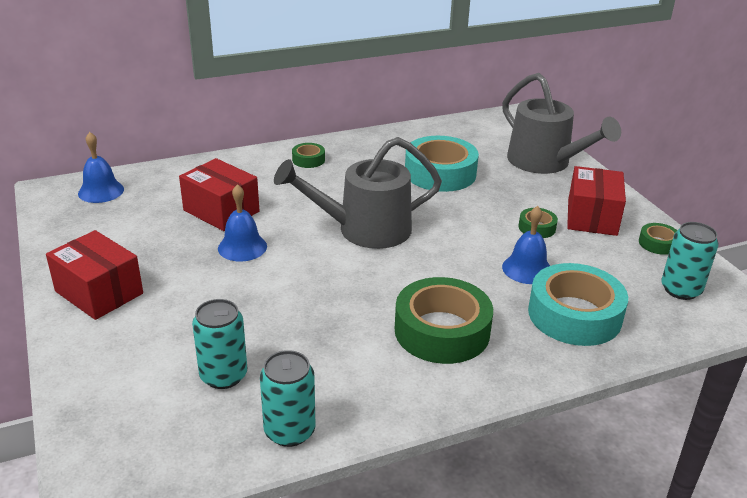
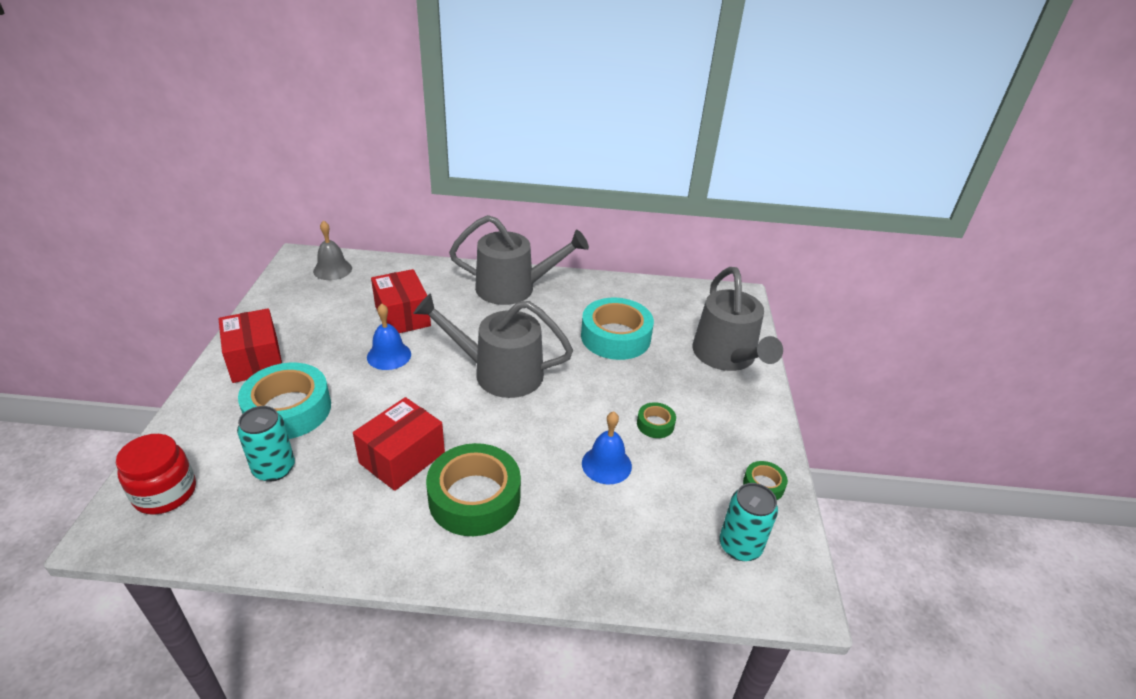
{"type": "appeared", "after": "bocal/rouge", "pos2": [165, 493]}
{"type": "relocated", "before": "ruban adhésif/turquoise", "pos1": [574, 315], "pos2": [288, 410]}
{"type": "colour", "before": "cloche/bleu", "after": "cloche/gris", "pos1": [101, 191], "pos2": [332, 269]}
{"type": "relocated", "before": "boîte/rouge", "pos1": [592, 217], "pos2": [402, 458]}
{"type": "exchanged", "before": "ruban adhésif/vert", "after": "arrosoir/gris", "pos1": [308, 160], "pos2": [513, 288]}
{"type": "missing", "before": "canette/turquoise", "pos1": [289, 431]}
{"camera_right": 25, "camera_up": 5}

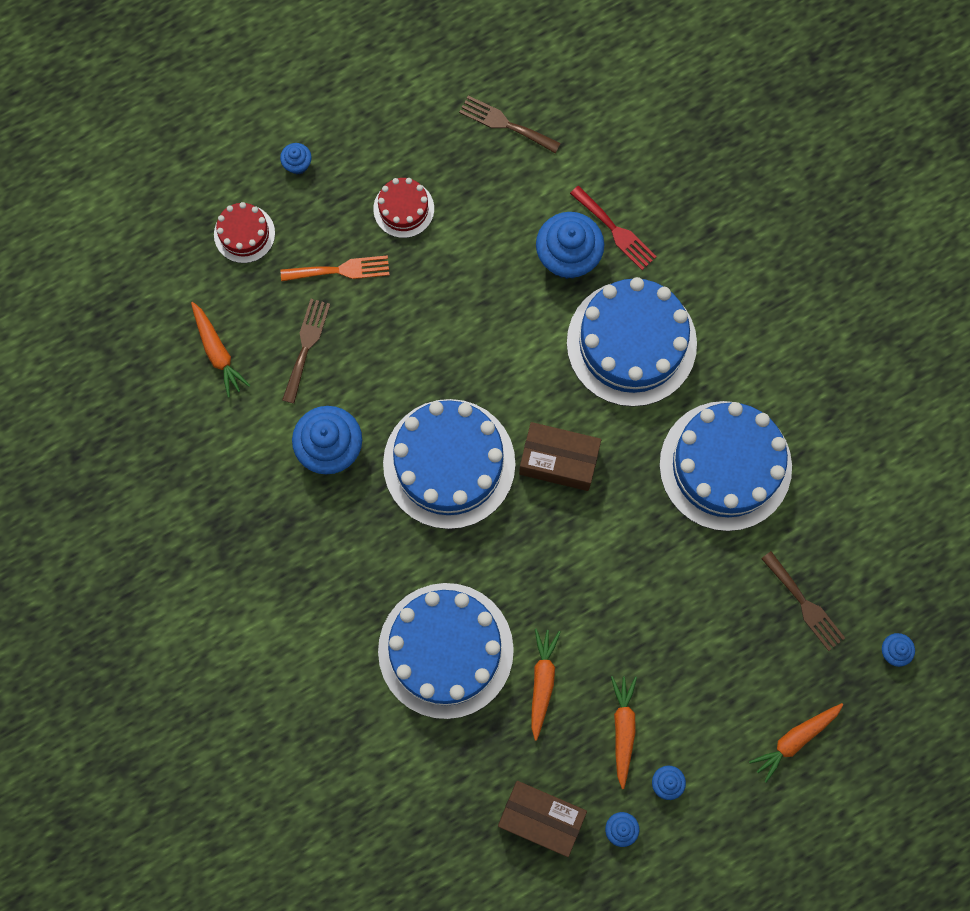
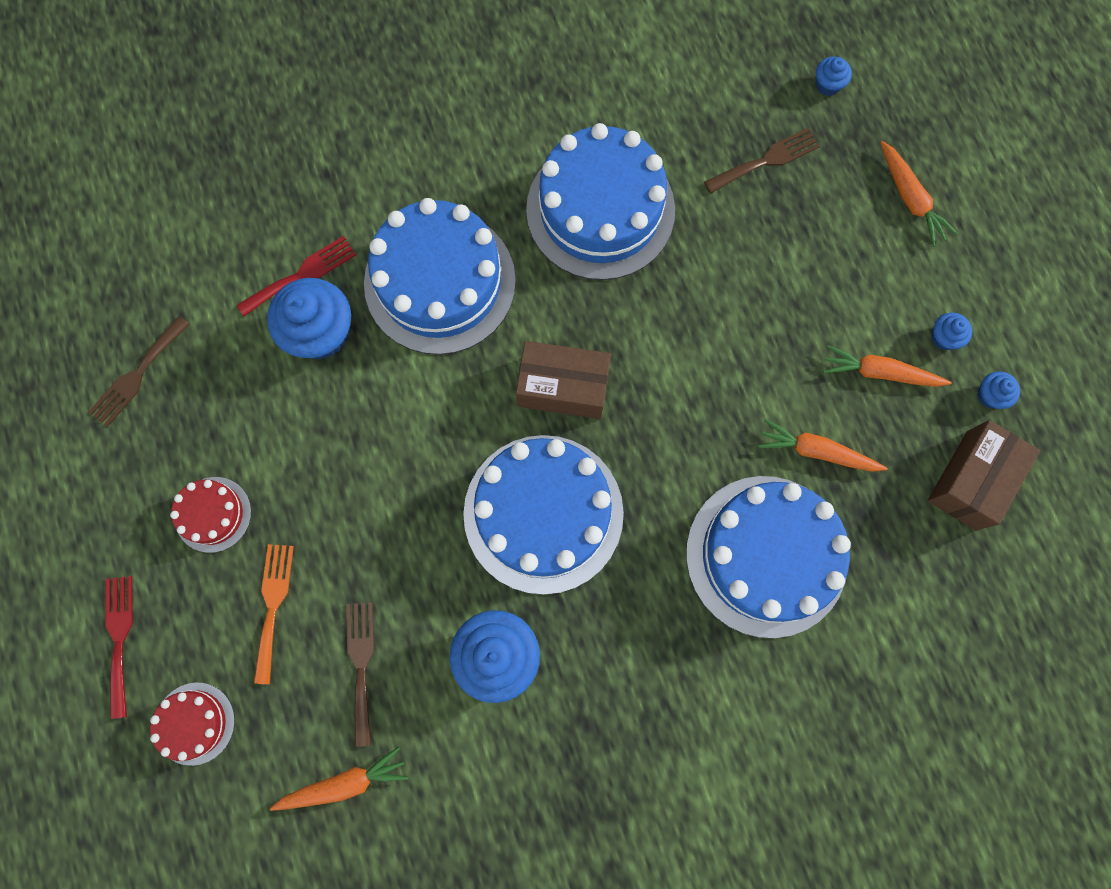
{"type": "exchanged", "before": "muffin/bleu", "after": "fourchette/rouge", "pos1": [297, 164], "pos2": [119, 638]}
{"type": "spun", "before": "fourchette/marron", "pos1": [306, 346], "pos2": [361, 665], "turn": 60}
{"type": "spun", "before": "boîte/marron", "pos1": [558, 461], "pos2": [563, 387], "turn": 75}
{"camera_right": -80, "camera_up": 0}

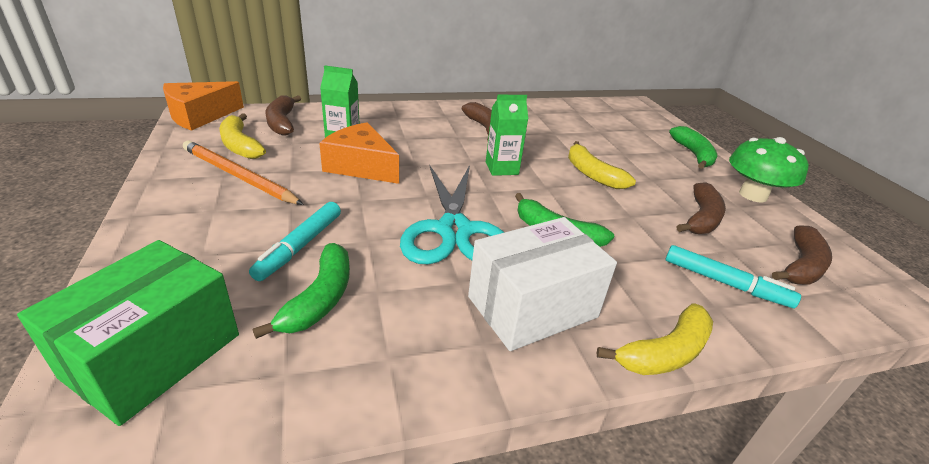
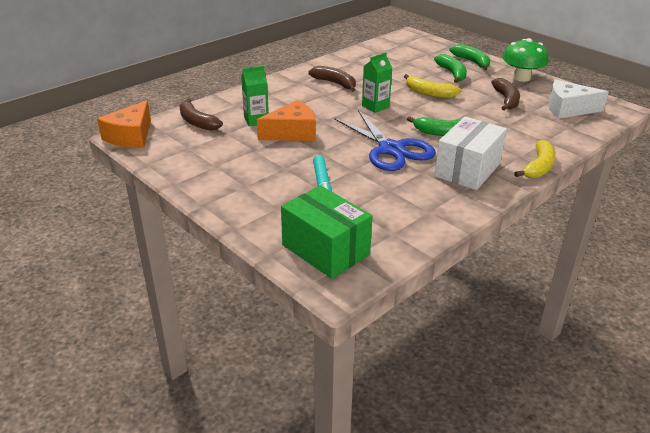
{"type": "spun", "before": "fromage/orange", "pos1": [361, 166], "pos2": [292, 133], "turn": 150}
{"type": "spun", "before": "boîte/vert", "pos1": [154, 355], "pos2": [325, 250], "turn": -45}
{"type": "colour", "before": "ciseaux/turquoise", "after": "ciseaux/bleu", "pos1": [454, 230], "pos2": [391, 149]}
{"type": "relocated", "before": "banane/vert", "pos1": [320, 299], "pos2": [452, 73]}
{"type": "exchanged", "before": "banane/marron", "after": "fromage/blanc", "pos1": [801, 266], "pos2": [568, 109]}
{"type": "missing", "before": "crayon/orange", "pos1": [238, 176]}
{"type": "missing", "before": "banane/jaune", "pos1": [240, 145]}
{"type": "missing", "before": "feutre/turquoise", "pos1": [725, 283]}
{"camera_right": -25, "camera_up": 0}

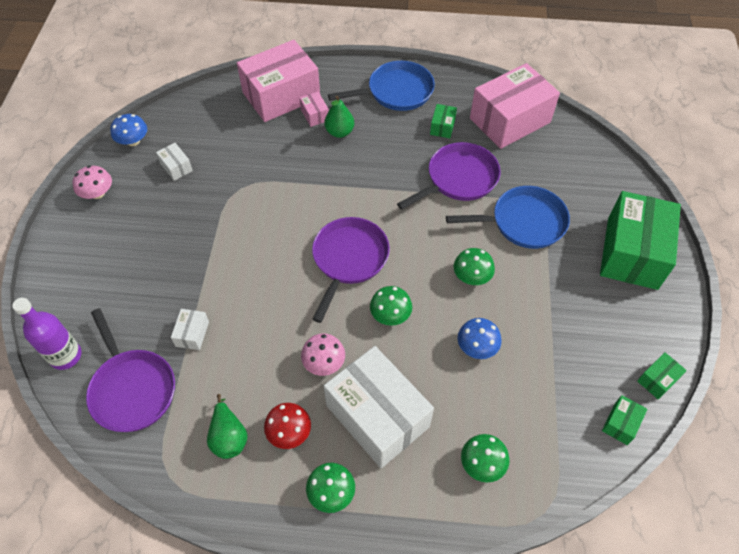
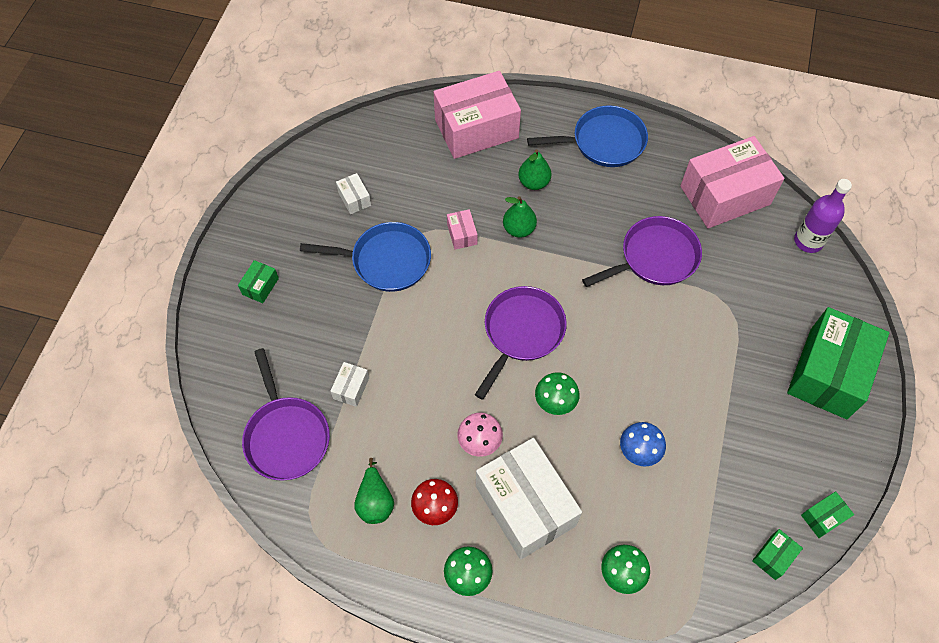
{"type": "relocated", "before": "boîte/vert", "pos1": [442, 127], "pos2": [260, 286]}
{"type": "relocated", "before": "poêle/bleu", "pos1": [523, 222], "pos2": [386, 261]}
{"type": "relocated", "before": "boîte/rose", "pos1": [315, 115], "pos2": [462, 234]}
{"type": "appeared", "after": "poire/vert", "pos2": [519, 229]}
{"type": "relocated", "before": "bouteille/violet", "pos1": [66, 356], "pos2": [808, 241]}
{"type": "missing", "before": "champignon/rose", "pos1": [97, 193]}
{"type": "missing", "before": "champignon/bleu", "pos1": [133, 141]}
{"type": "missing", "before": "champignon/vert", "pos1": [472, 276]}
{"camera_right": 10, "camera_up": 5}

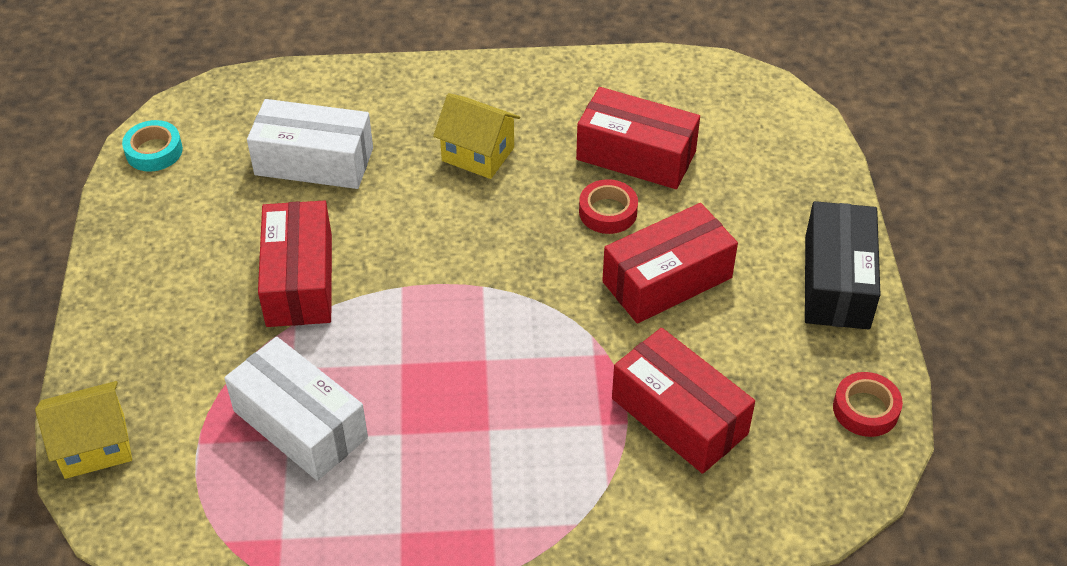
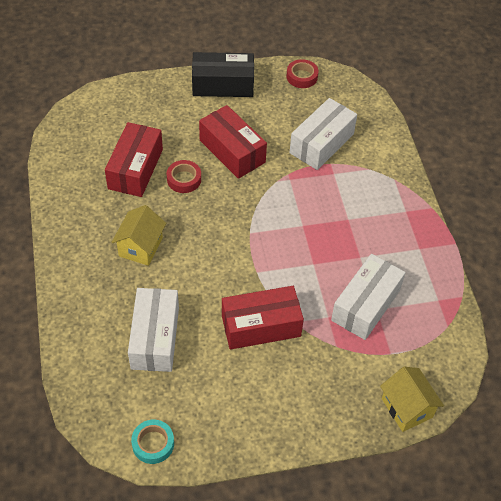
{"type": "colour", "before": "boîte/rouge", "after": "boîte/blanc", "pos1": [679, 416], "pos2": [321, 143]}
{"camera_right": -100, "camera_up": 5}

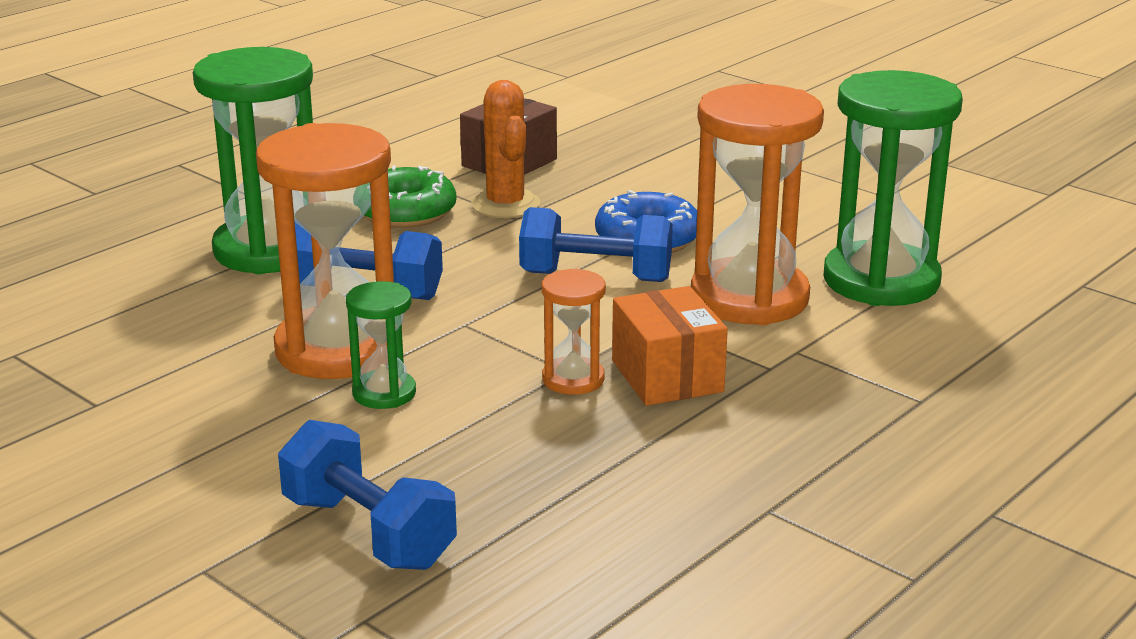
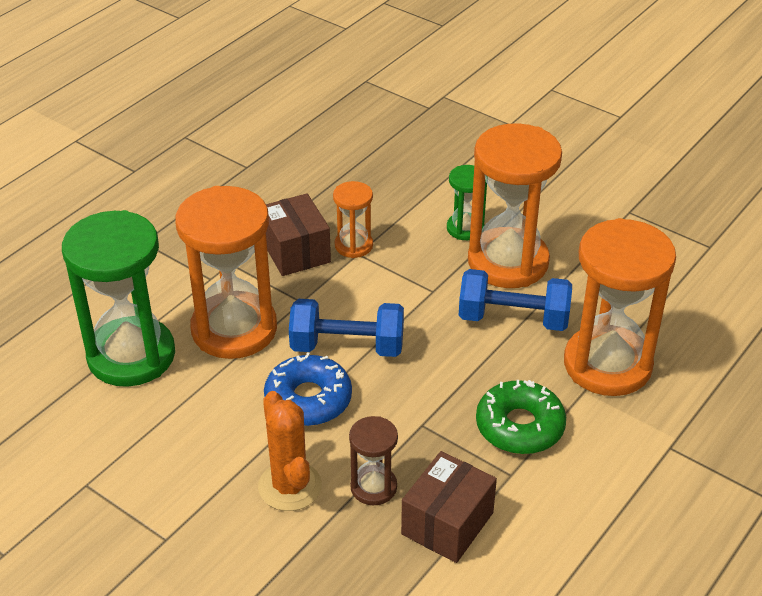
{"type": "relocated", "before": "cactus/orange", "pos1": [505, 204], "pos2": [290, 486]}
{"type": "colour", "before": "boîte/orange", "after": "boîte/marron", "pos1": [667, 376], "pos2": [296, 251]}
{"type": "appeared", "after": "sablier/marron", "pos2": [373, 487]}
{"type": "colour", "before": "sablier/vert", "after": "sablier/orange", "pos1": [269, 250], "pos2": [607, 364]}
{"type": "missing", "before": "haltère/bleu", "pos1": [368, 532]}
{"camera_right": 175, "camera_up": 15}

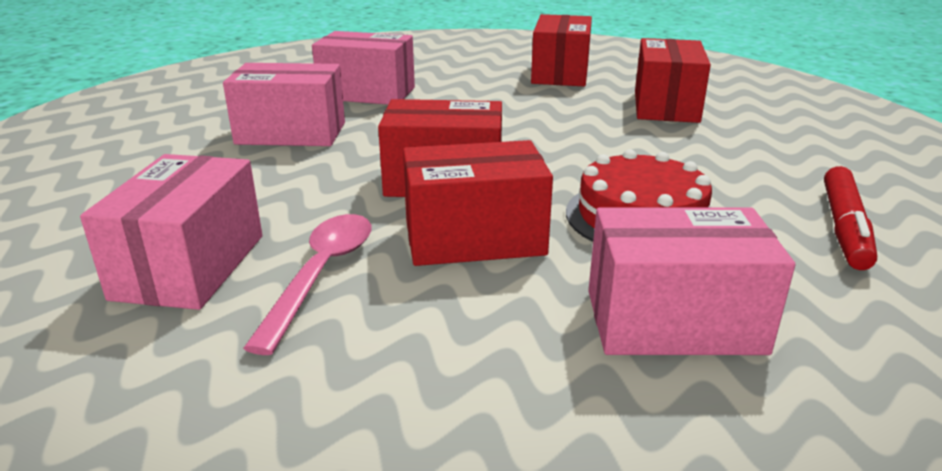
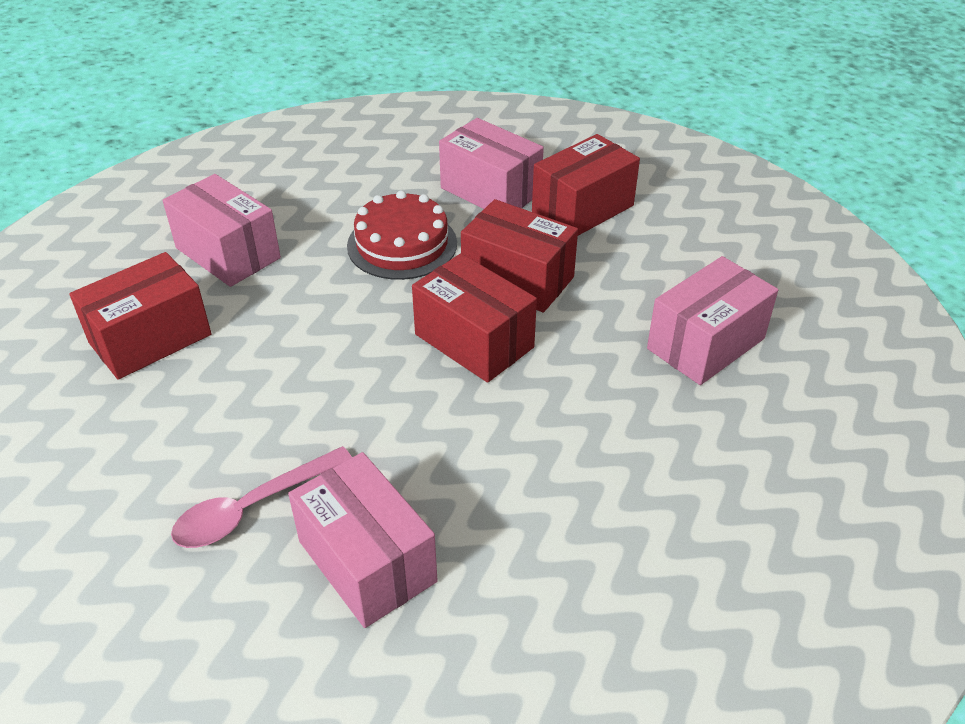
{"type": "relocated", "before": "boîte/rose", "pos1": [291, 133], "pos2": [228, 253]}
{"type": "relocated", "before": "cuillère/rose", "pos1": [321, 274], "pos2": [253, 507]}
{"type": "relocated", "before": "boîte/rouge", "pos1": [560, 74], "pos2": [582, 209]}
{"type": "missing", "before": "feutre/rouge", "pos1": [844, 228]}
{"camera_right": -140, "camera_up": 15}

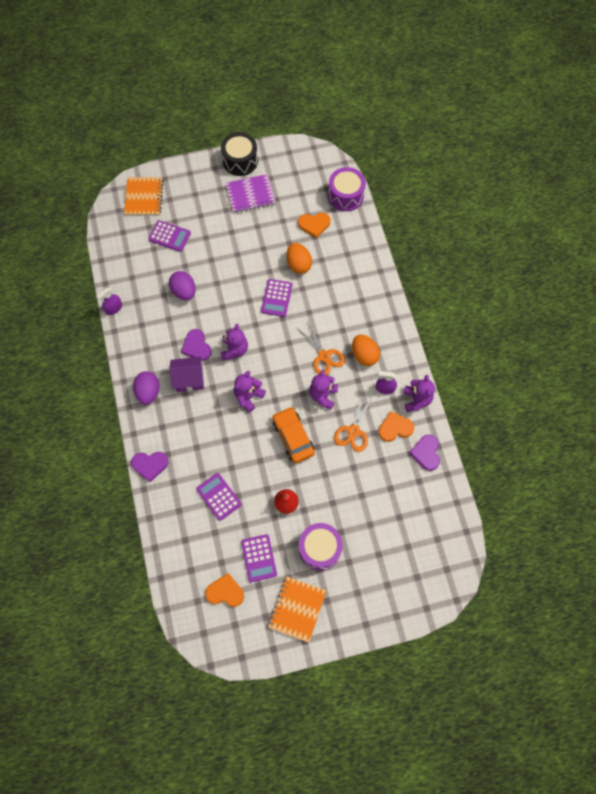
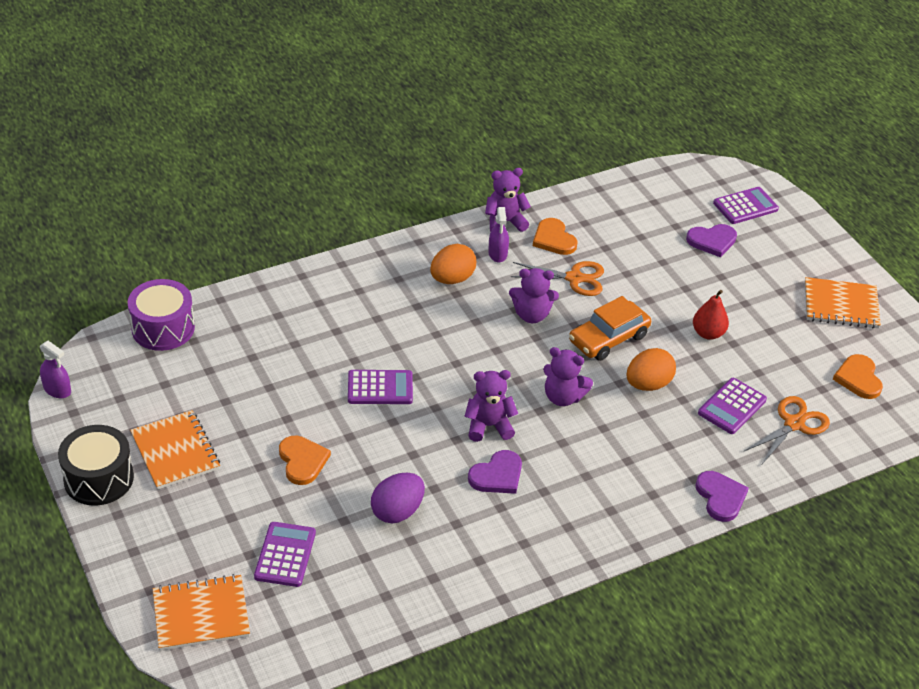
{"type": "relocated", "before": "vaporisateur/violet", "pos1": [114, 308], "pos2": [57, 390]}
{"type": "colour", "before": "carnet/violet", "after": "carnet/orange", "pos1": [250, 195], "pos2": [175, 452]}
{"type": "relocated", "before": "cœur/orange", "pos1": [314, 224], "pos2": [302, 461]}
{"type": "relocated", "before": "œuf/orange", "pos1": [298, 264], "pos2": [648, 384]}
{"type": "relocated", "before": "cœur/violet", "pos1": [426, 453], "pos2": [712, 241]}
{"type": "relocated", "before": "calculatrice/violet", "pos1": [259, 558], "pos2": [745, 206]}
{"type": "relocated", "before": "ciseaux/orange", "pos1": [324, 356], "pos2": [794, 424]}
{"type": "missing", "before": "œuf/violet", "pos1": [148, 392]}
{"type": "missing", "before": "maison/violet", "pos1": [189, 379]}
{"type": "missing", "before": "tambour/violet", "pos1": [319, 549]}
{"camera_right": -105, "camera_up": -25}

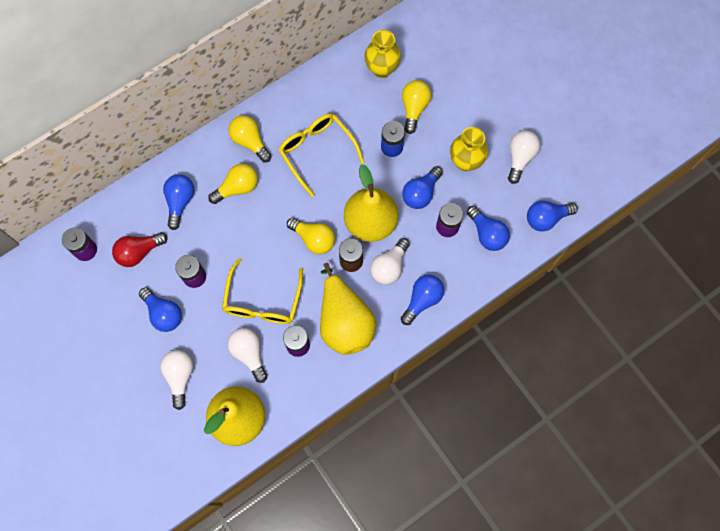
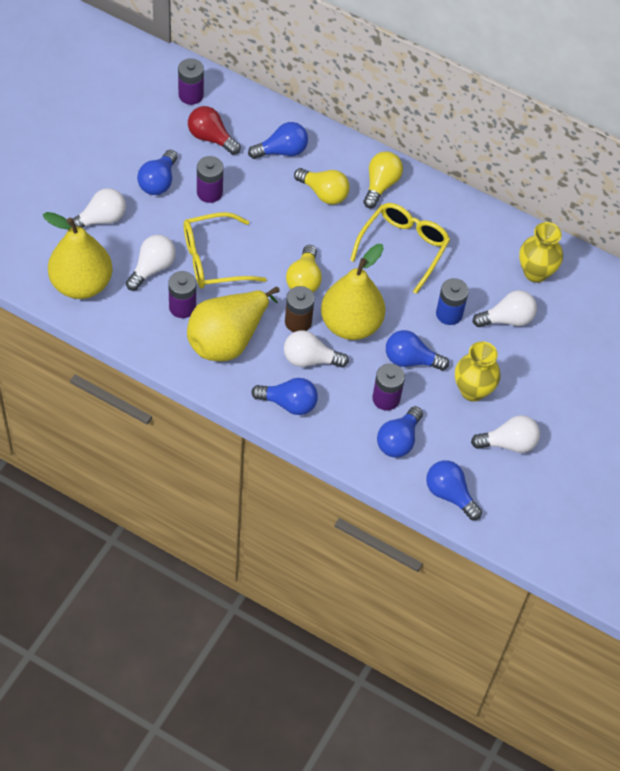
{"type": "colour", "before": "ampoule/jaune", "after": "ampoule/blanc", "pos1": [414, 108], "pos2": [507, 319]}
{"camera_right": 60, "camera_up": -15}

